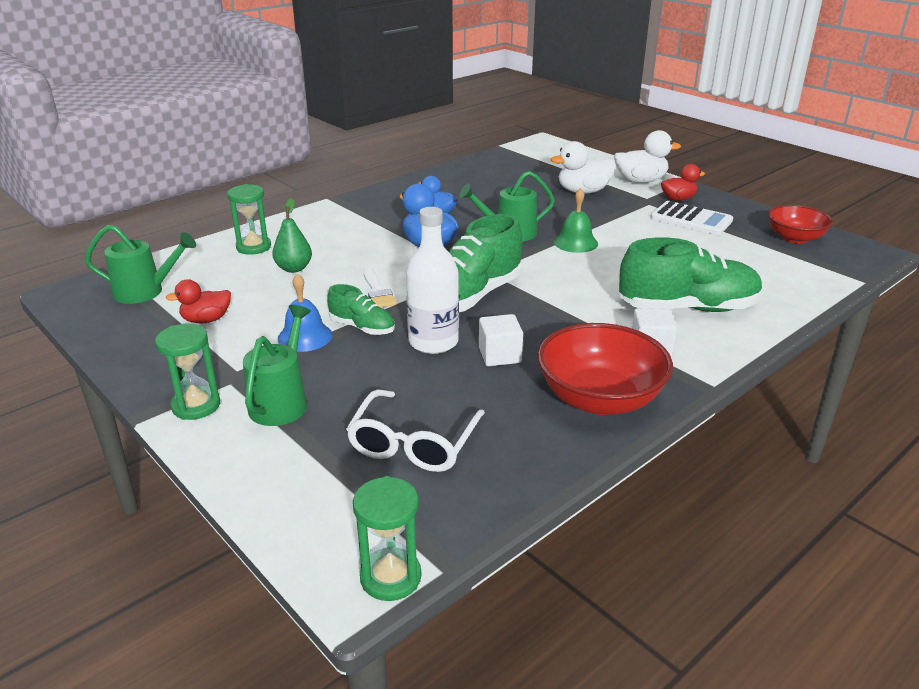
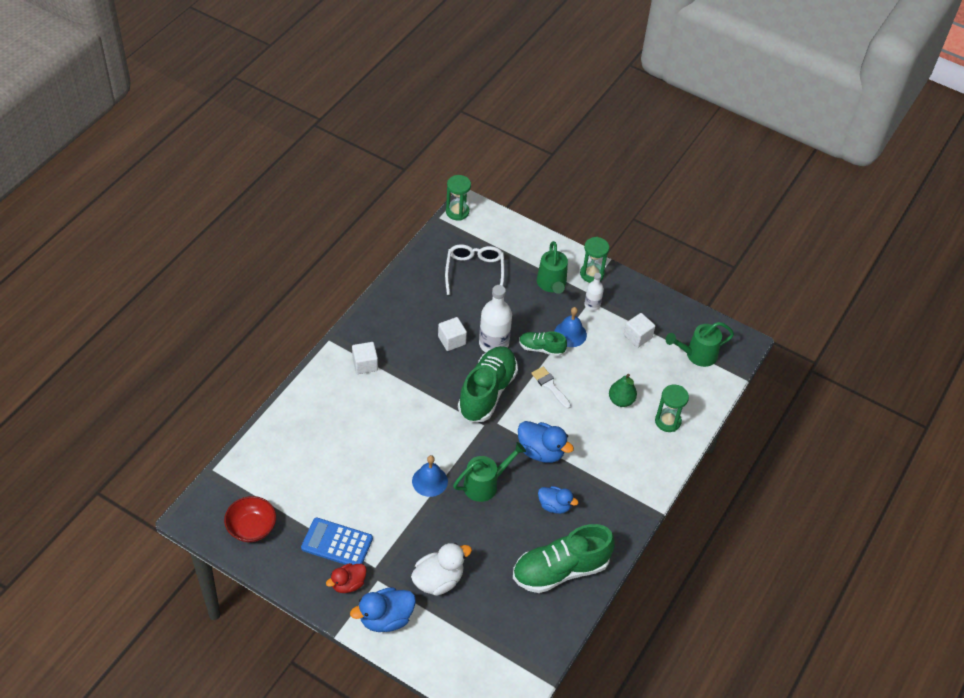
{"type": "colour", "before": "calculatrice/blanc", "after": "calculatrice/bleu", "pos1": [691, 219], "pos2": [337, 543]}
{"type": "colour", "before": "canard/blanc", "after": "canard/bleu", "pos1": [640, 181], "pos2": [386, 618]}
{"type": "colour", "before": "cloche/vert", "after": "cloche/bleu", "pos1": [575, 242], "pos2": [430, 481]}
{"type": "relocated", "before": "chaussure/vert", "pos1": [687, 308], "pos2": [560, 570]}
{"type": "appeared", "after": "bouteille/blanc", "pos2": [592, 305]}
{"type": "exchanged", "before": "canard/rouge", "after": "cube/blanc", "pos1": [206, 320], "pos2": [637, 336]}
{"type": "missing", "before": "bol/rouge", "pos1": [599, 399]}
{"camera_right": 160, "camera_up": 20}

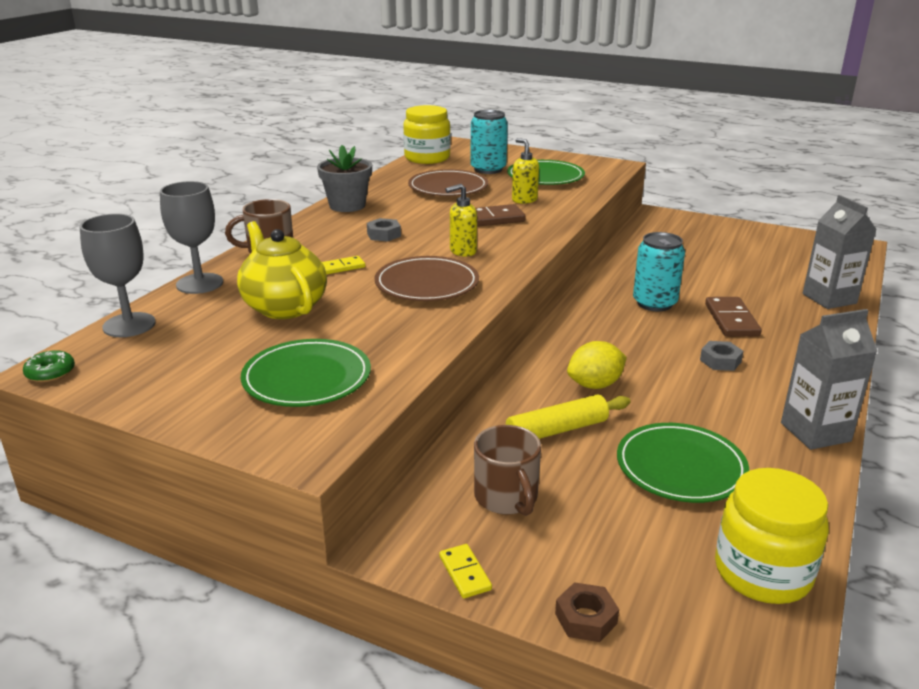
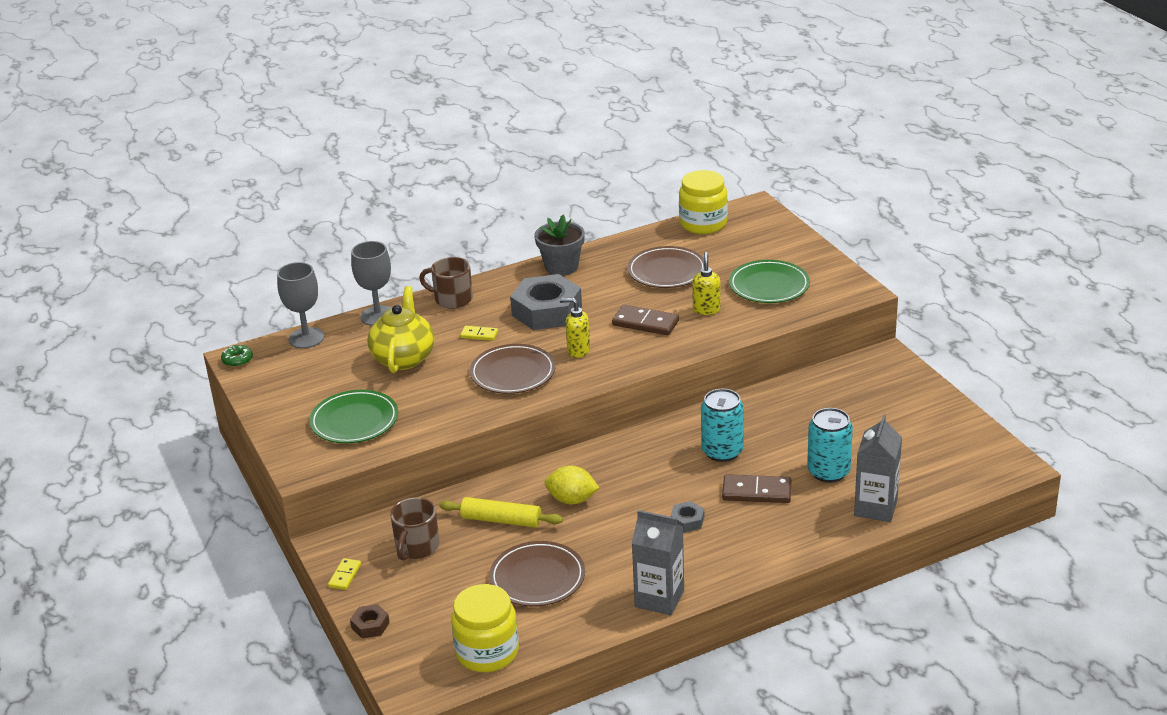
{"type": "colour", "before": "assiette/vert", "after": "assiette/marron", "pos1": [680, 467], "pos2": [537, 578]}
{"type": "size", "before": "écrou/gris", "pos1": [384, 235], "pos2": [546, 311], "scale": 2.26}
{"type": "spun", "before": "domino/marron", "pos1": [731, 320], "pos2": [756, 492], "turn": 60}
{"type": "relocated", "before": "canette/turquoise", "pos1": [488, 169], "pos2": [828, 472]}
{"camera_right": 40, "camera_up": 5}

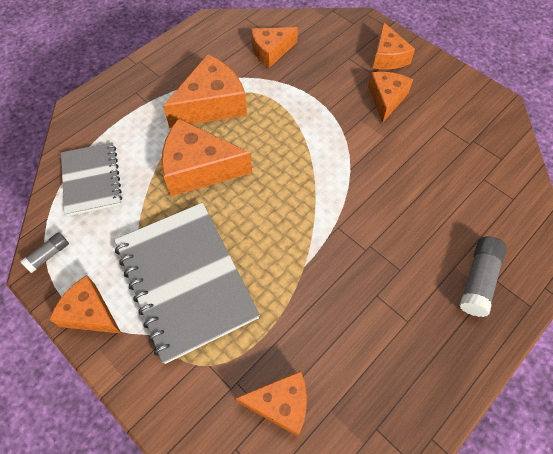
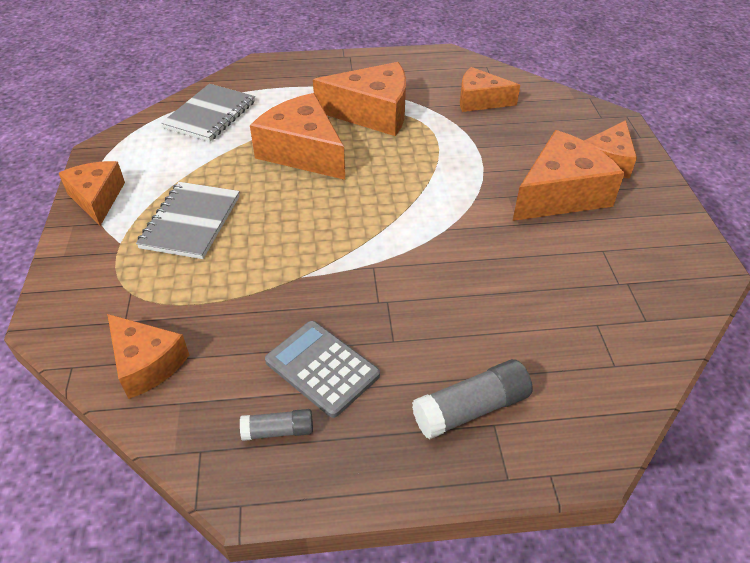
{"type": "size", "before": "carnet/gris", "pos1": [186, 280], "pos2": [191, 222], "scale": 0.6}
{"type": "relocated", "before": "bâton de colle/gris", "pos1": [48, 255], "pos2": [278, 431]}
{"type": "appeared", "after": "calculatrice/gris", "pos2": [322, 368]}
{"type": "size", "before": "fromage/orange", "pos1": [386, 99], "pos2": [560, 194], "scale": 1.56}
{"camera_right": 40, "camera_up": -15}

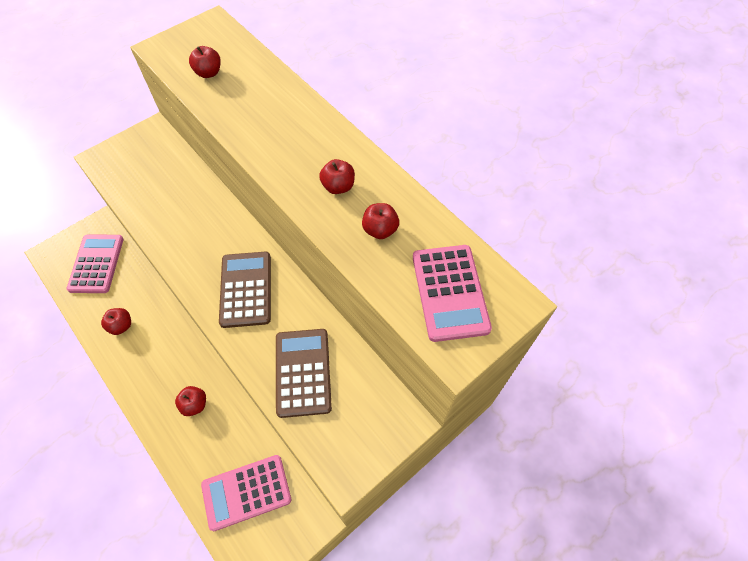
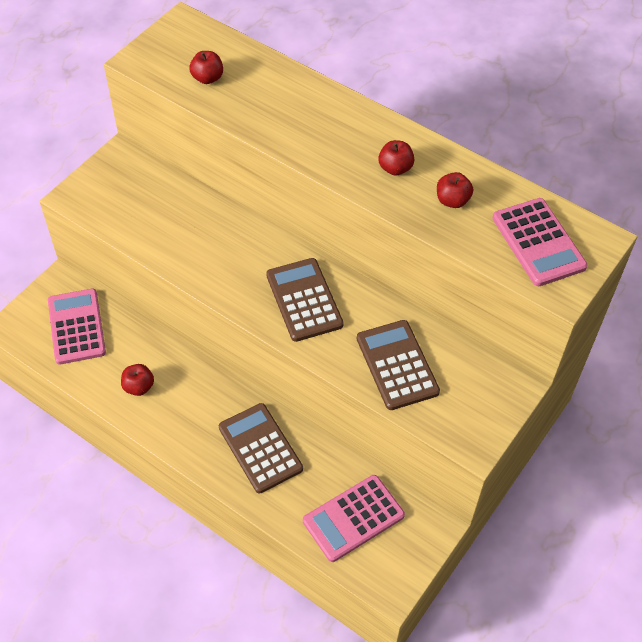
{"type": "exchanged", "before": "pomme/rouge", "after": "calculatrice/marron", "pos1": [194, 404], "pos2": [260, 448]}
{"camera_right": -15, "camera_up": -5}

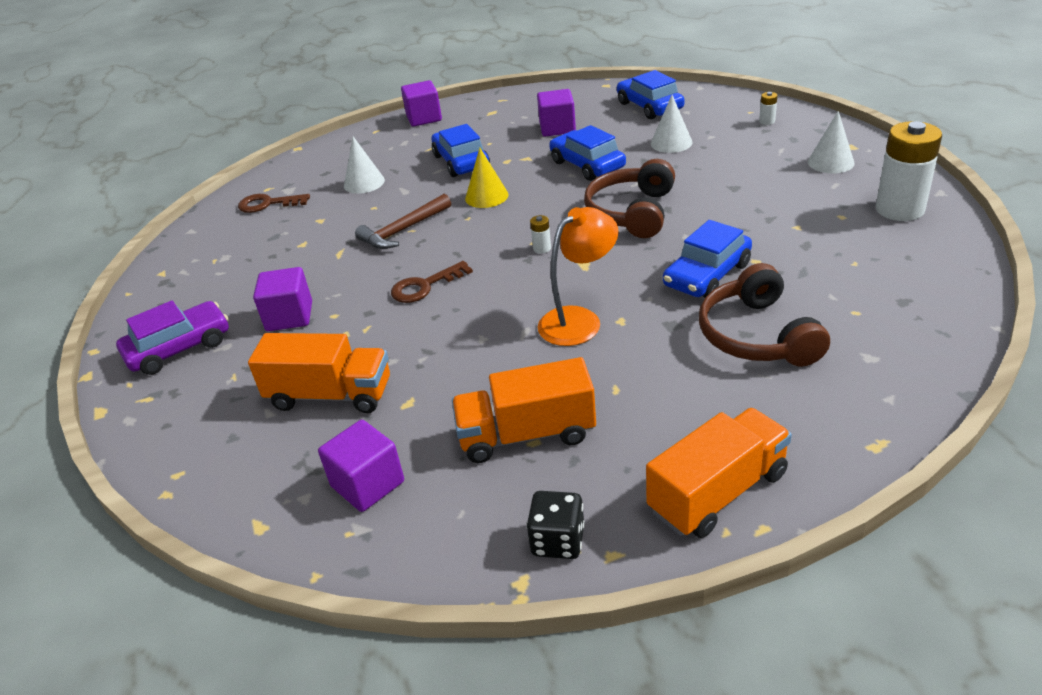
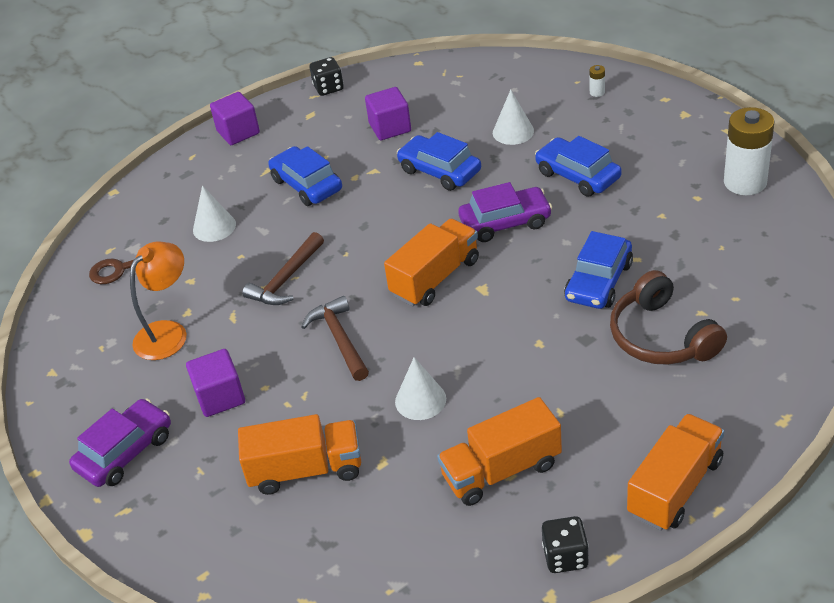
{"type": "relocated", "before": "lampe/orange", "pos1": [579, 320], "pos2": [168, 332]}
{"type": "exchanged", "before": "clé/marron", "after": "marteau/marron", "pos1": [425, 286], "pos2": [340, 339]}
{"type": "appeared", "after": "dé/noir", "pos2": [328, 88]}
{"type": "exchanged", "before": "pile/blanc", "after": "camion/orange", "pos1": [542, 248], "pos2": [435, 278]}
{"type": "relocated", "before": "cône/blanc", "pos1": [830, 162], "pos2": [420, 400]}
{"type": "exchanged", "before": "casque audio/marron", "after": "voiture/violet", "pos1": [632, 212], "pos2": [505, 222]}
{"type": "relocated", "before": "voiture/bleu", "pos1": [649, 106], "pos2": [577, 175]}
{"type": "missing", "before": "cube/violet", "pos1": [367, 484]}
{"type": "missing", "before": "cône/jaune", "pos1": [486, 196]}
{"camera_right": -15, "camera_up": 5}

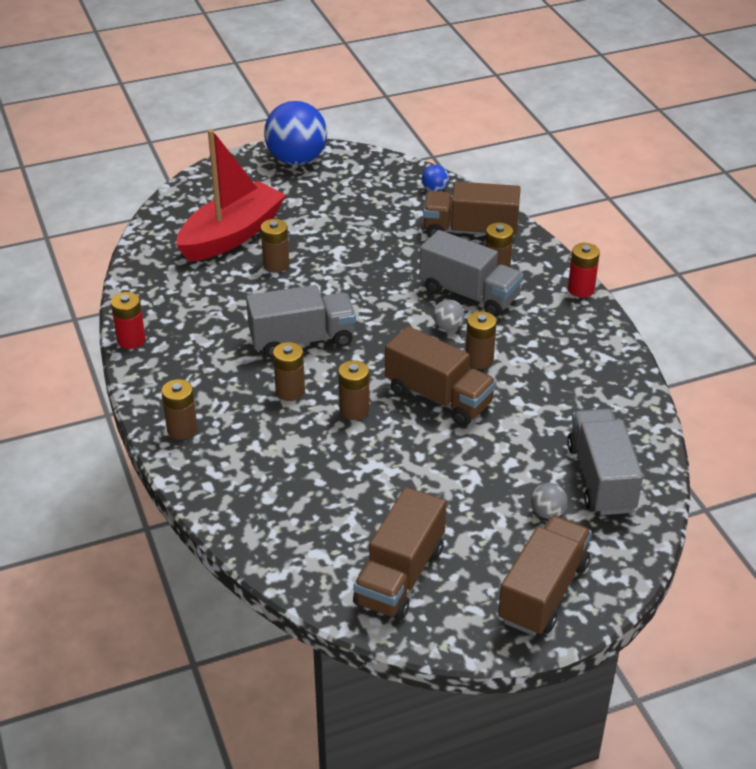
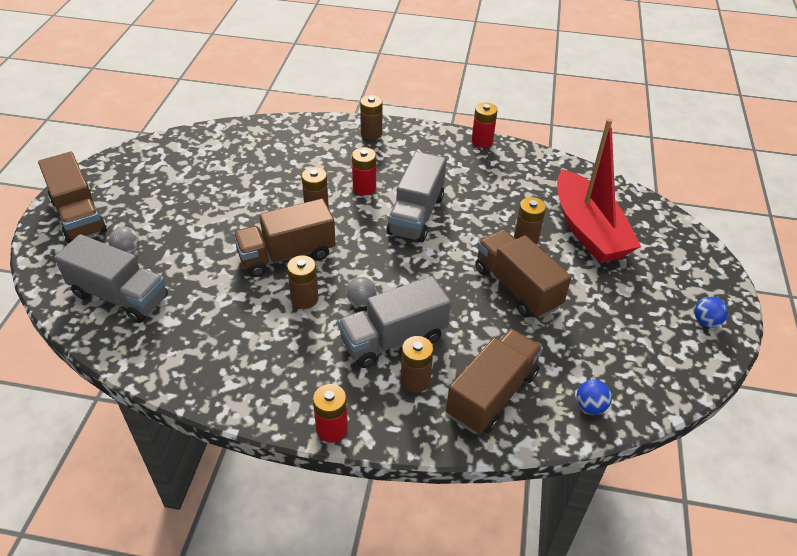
{"type": "colour", "before": "pile/marron", "after": "pile/rouge", "pos1": [290, 391], "pos2": [364, 188]}
{"type": "relocated", "before": "camion/marron", "pos1": [400, 576], "pos2": [517, 287]}
{"type": "size", "before": "balle/bleu", "pos1": [296, 160], "pos2": [706, 321], "scale": 0.42}
{"camera_right": 120, "camera_up": 5}

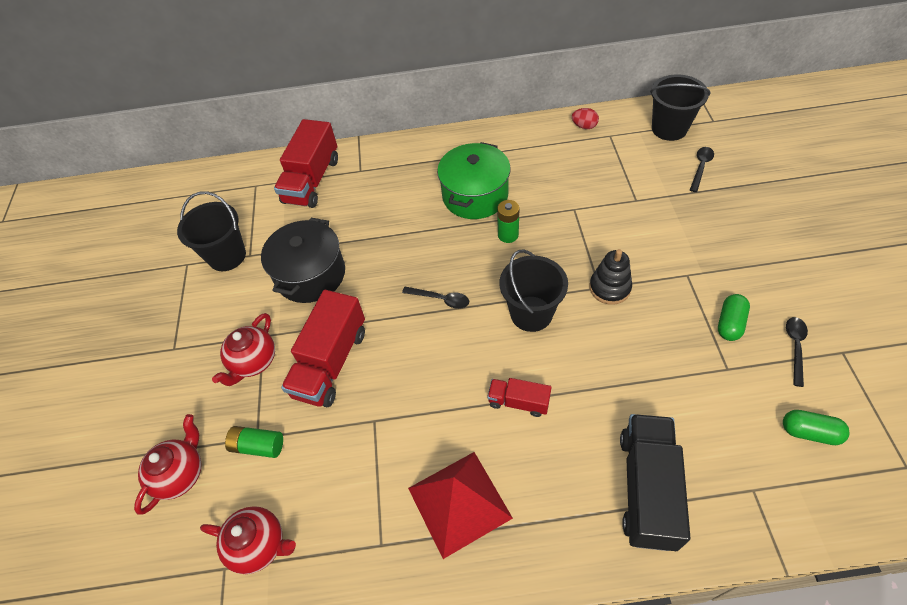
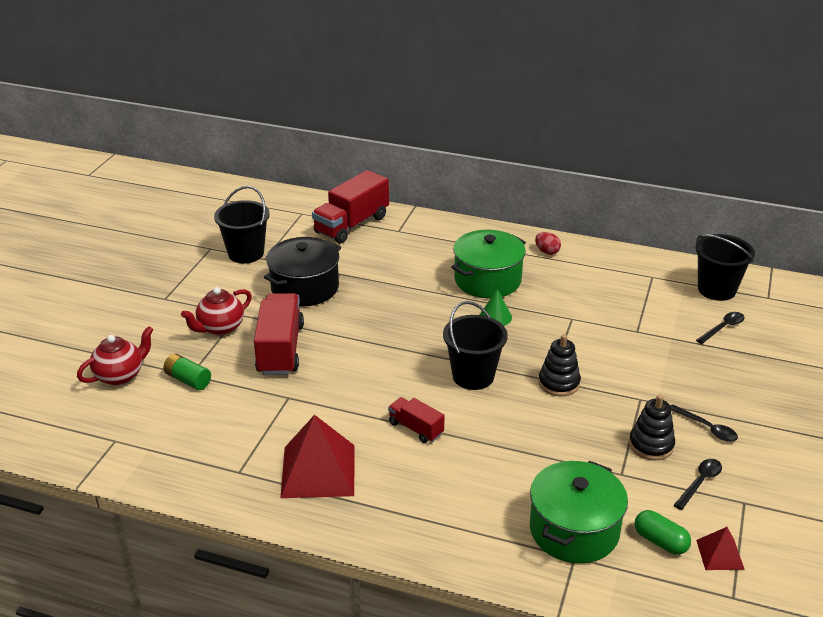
{"type": "spun", "before": "camion/rouge", "pos1": [331, 362], "pos2": [280, 349], "turn": 135}
{"type": "exchanged", "before": "pile/vert", "after": "cône/vert", "pos1": [508, 235], "pos2": [495, 317]}
{"type": "appeared", "after": "marmite/vert", "pos2": [574, 530]}
{"type": "relocated", "before": "œuf/rouge", "pos1": [584, 126], "pos2": [547, 252]}
{"type": "exchanged", "before": "gélule/vert", "after": "jouet à empiler/noir", "pos1": [729, 323], "pos2": [651, 445]}
{"type": "relocated", "before": "cuillère/noir", "pos1": [441, 299], "pos2": [707, 428]}
{"type": "appeared", "after": "pyramide/rouge", "pos2": [720, 554]}
{"type": "missing", "before": "théière/rouge", "pos1": [259, 545]}
{"type": "missing", "before": "camion/noir", "pos1": [647, 488]}
{"camera_right": 20, "camera_up": -20}

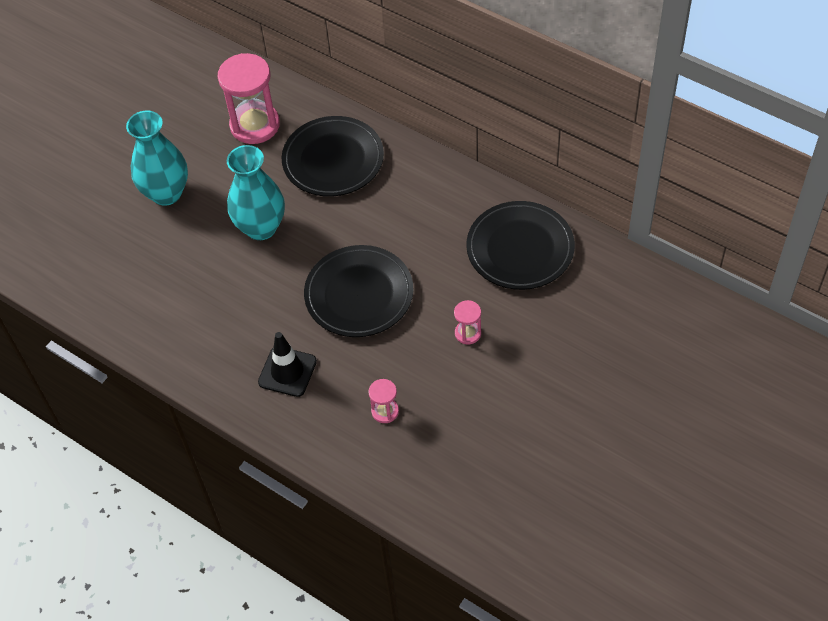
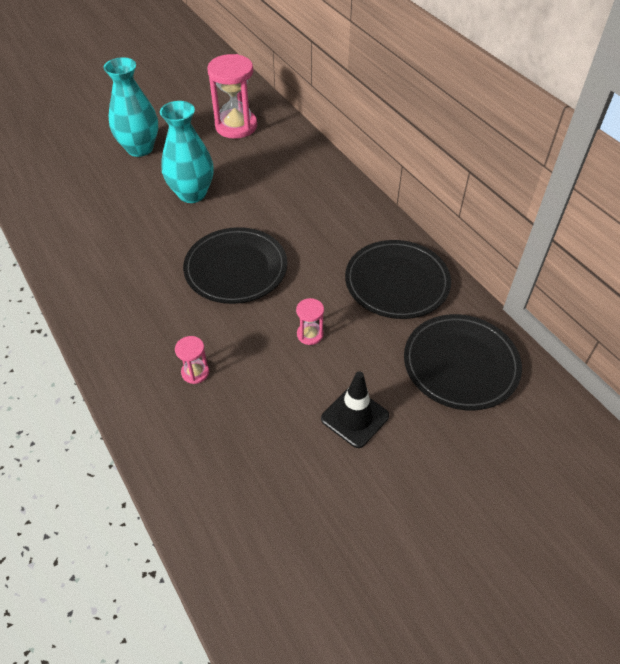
{"type": "relocated", "before": "cône de chantier/noir", "pos1": [287, 372], "pos2": [355, 417]}
{"type": "relocated", "before": "assiette/noir", "pos1": [333, 160], "pos2": [460, 364]}
{"camera_right": 20, "camera_up": -5}

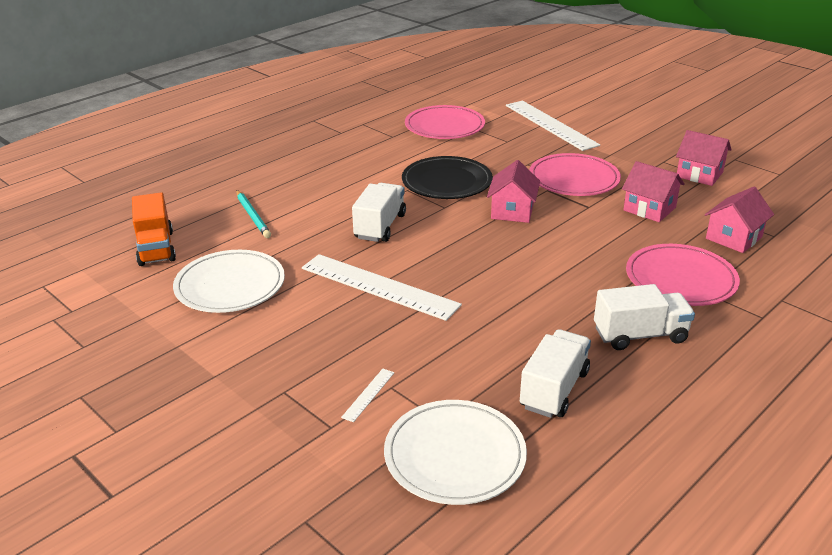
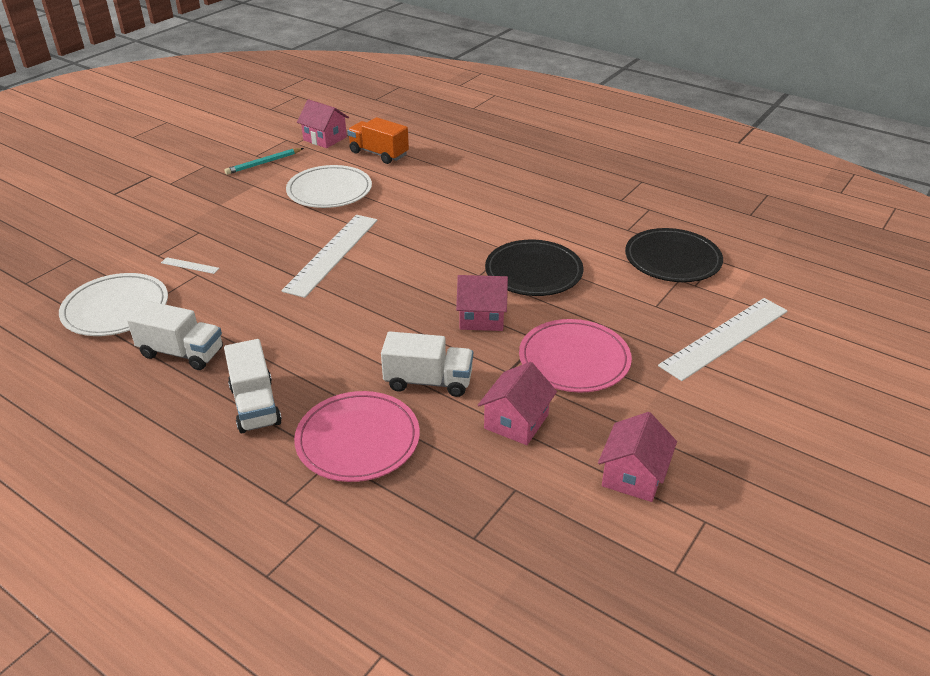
{"type": "relocated", "before": "crayon/turquoise", "pos1": [252, 216], "pos2": [264, 163]}
{"type": "relocated", "before": "maison/rose", "pos1": [733, 238], "pos2": [325, 138]}
{"type": "spun", "before": "camion/orange", "pos1": [156, 248], "pos2": [379, 154], "turn": 60}
{"type": "relocated", "before": "camion/blanc", "pos1": [380, 226], "pos2": [428, 381]}
{"type": "colour", "before": "assiette/rose", "after": "assiette/noir", "pos1": [444, 126], "pos2": [672, 259]}
{"camera_right": 80, "camera_up": 5}

